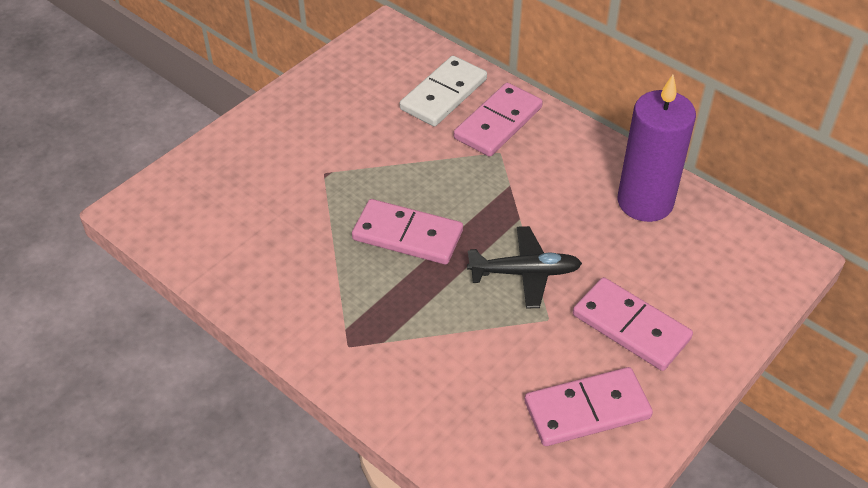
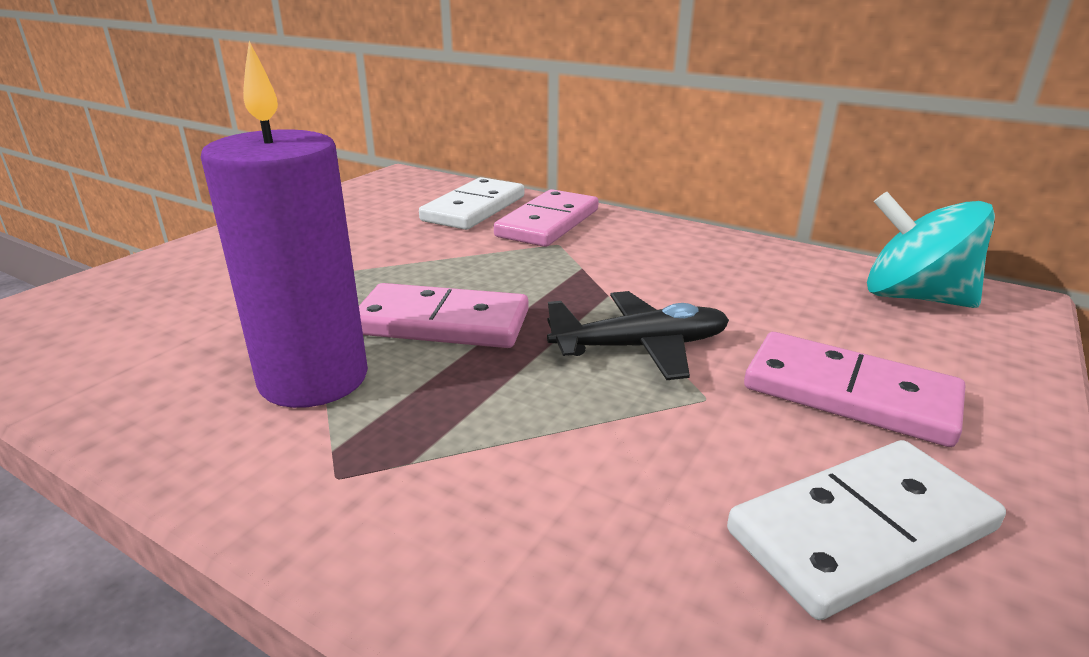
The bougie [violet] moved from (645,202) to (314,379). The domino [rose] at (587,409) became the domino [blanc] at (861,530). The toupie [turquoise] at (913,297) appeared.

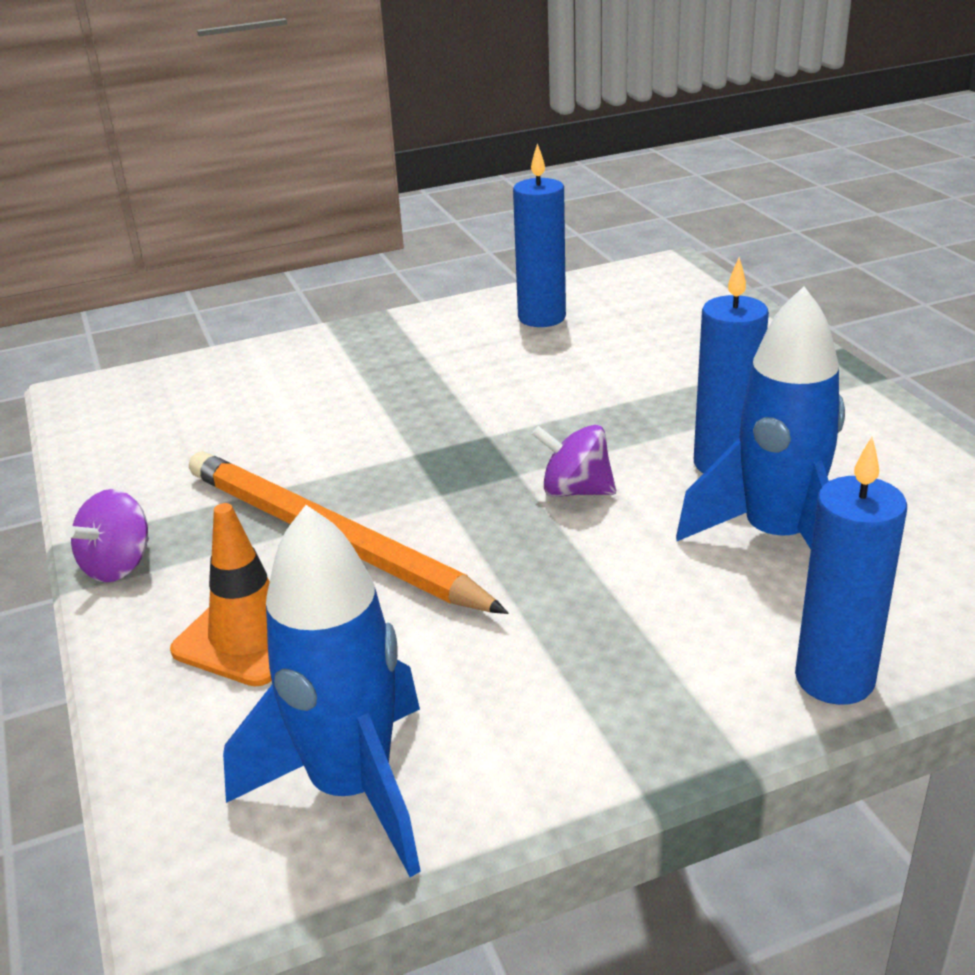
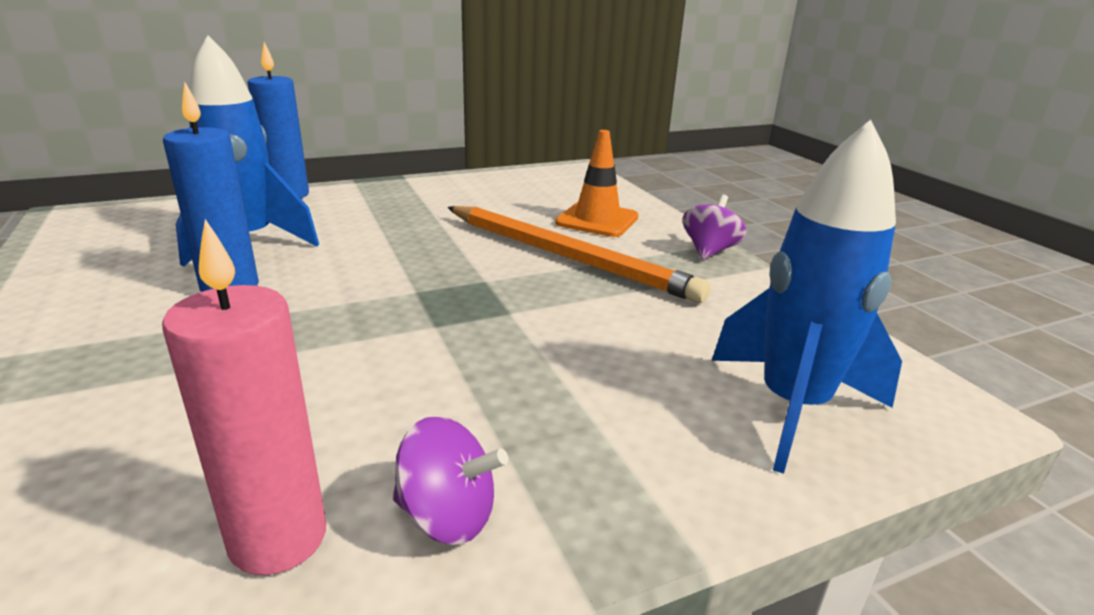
The bougie [bleu] at (542,317) became the bougie [rose] at (278,538). The toupie [violet] moved from (575,491) to (447,516). The fusée [bleu] moved from (352,789) to (792,407).

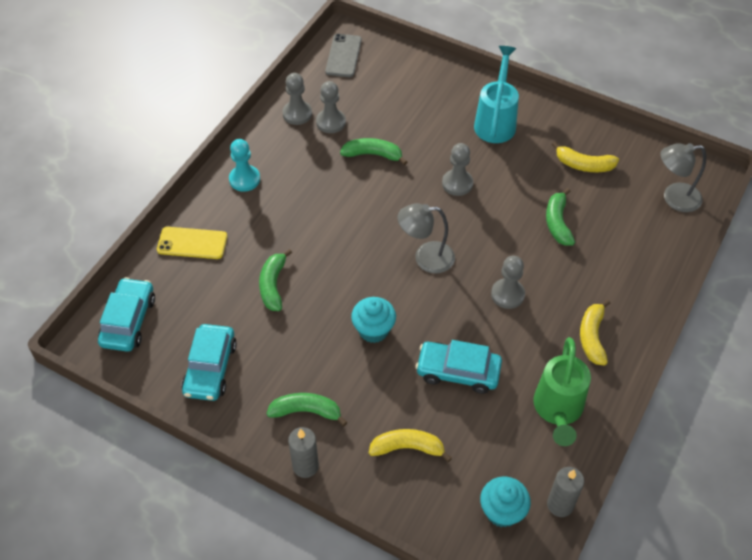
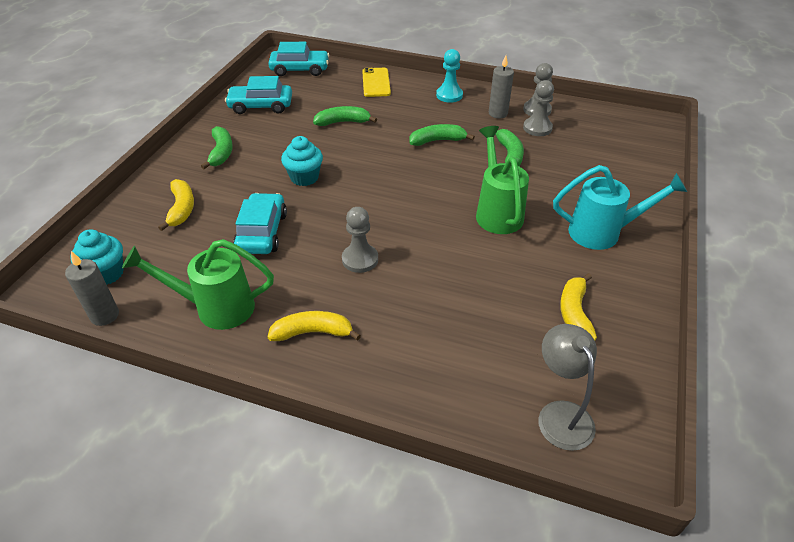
The banane [vert] moved from (557,223) to (437,141). The pion [gris] at (457,183) was replaced by the arrosoir [vert] at (497,212). The bougie [gris] moved from (305,466) to (498,113). The téléphone [gris] at (343,56) disappeared. The lampe [gris] at (425,258) disappeared.

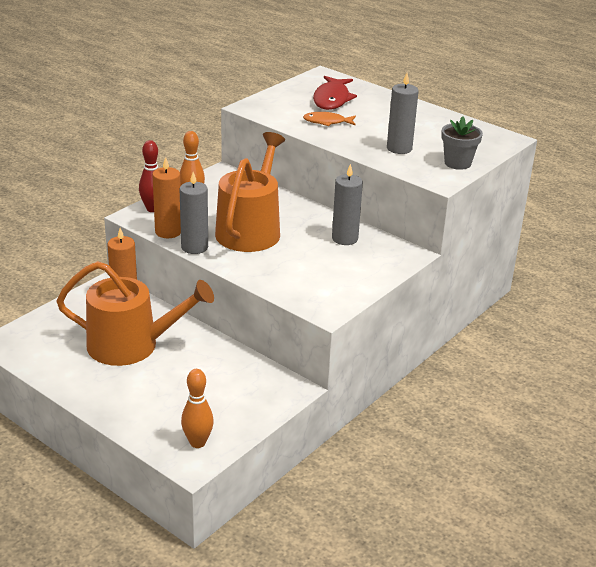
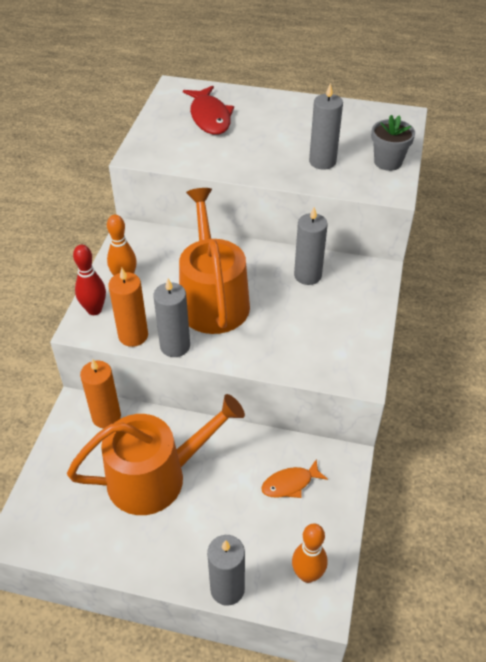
The bougie [gris] at (227,589) appeared. The poisson [orange] moved from (327,122) to (290,484).

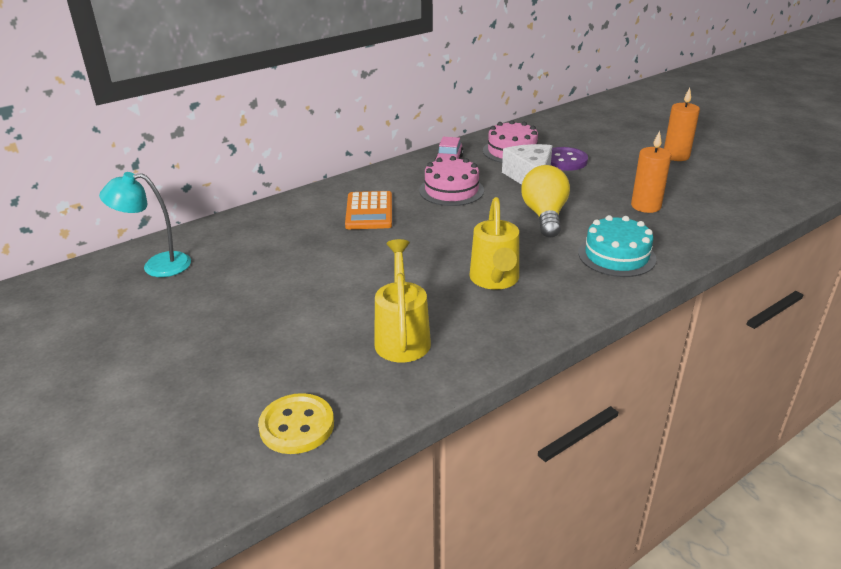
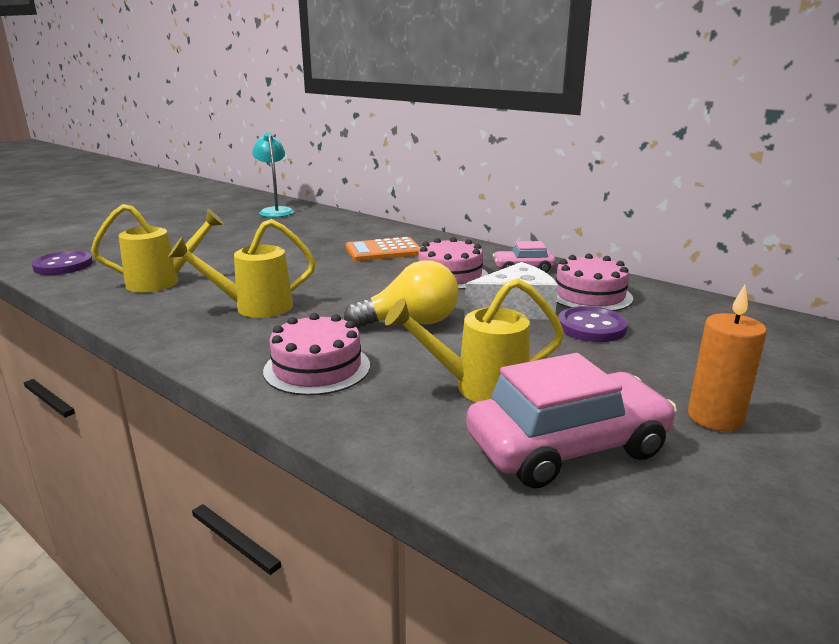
The bouton [jaune] at (297,426) became the bouton [violet] at (63,265). The gâteau [turquoise] at (616,256) became the gâteau [rose] at (317,368). The bougie [orange] at (646,206) was replaced by the arrosoir [jaune] at (478,388). The voiture [rose] at (567,447) appeared.

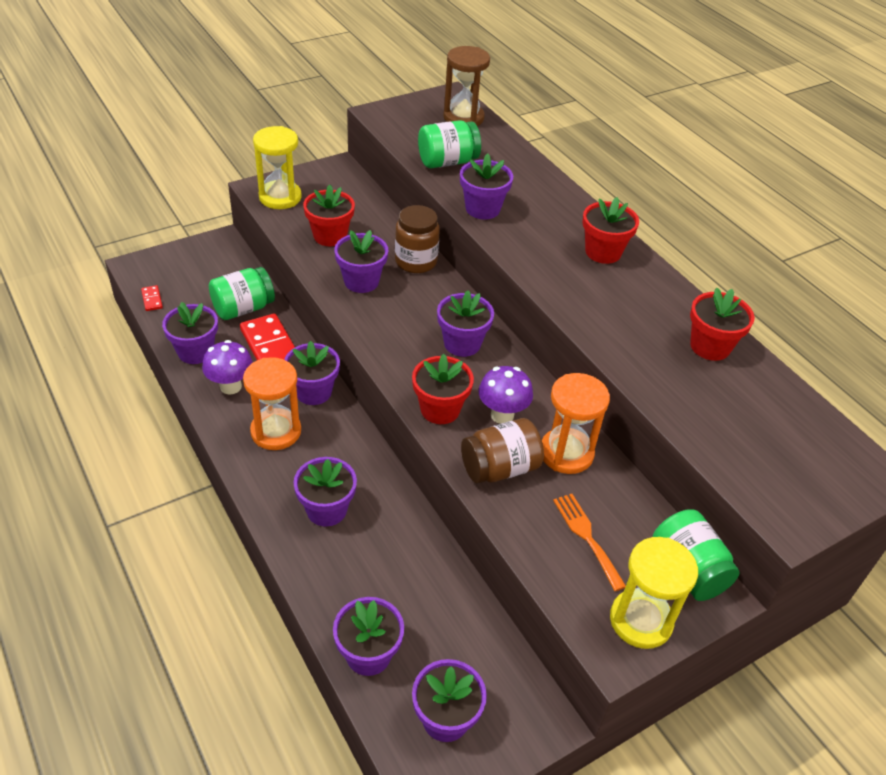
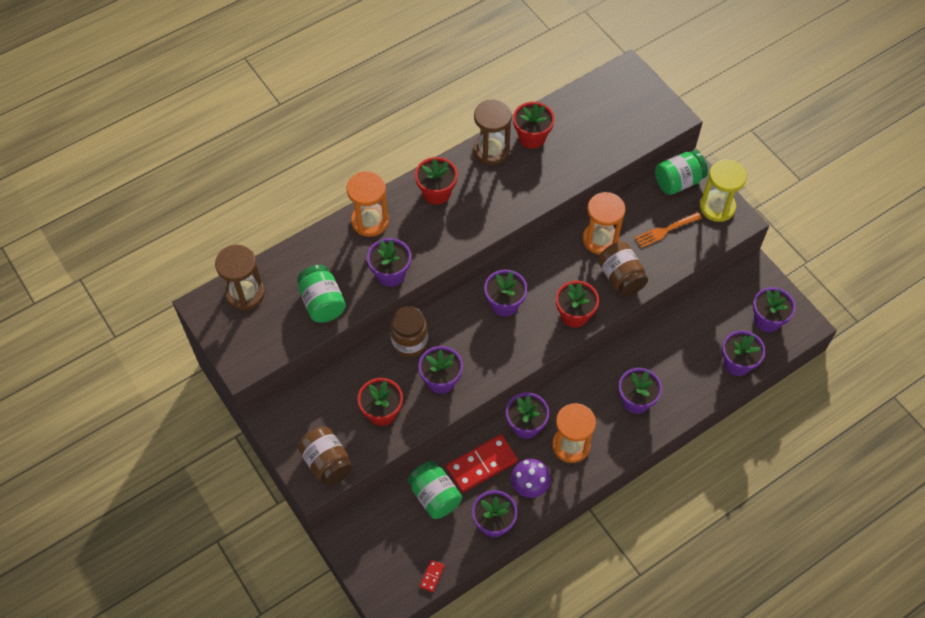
The sablier [jaune] at (280,197) was replaced by the bocal [marron] at (327,463). The sablier [orange] at (370,221) appeared. The domino [rouge] at (152,299) turned 45 degrees counterclockwise. The sablier [marron] at (491,150) appeared. The champignon [violet] at (502,415) disappeared.

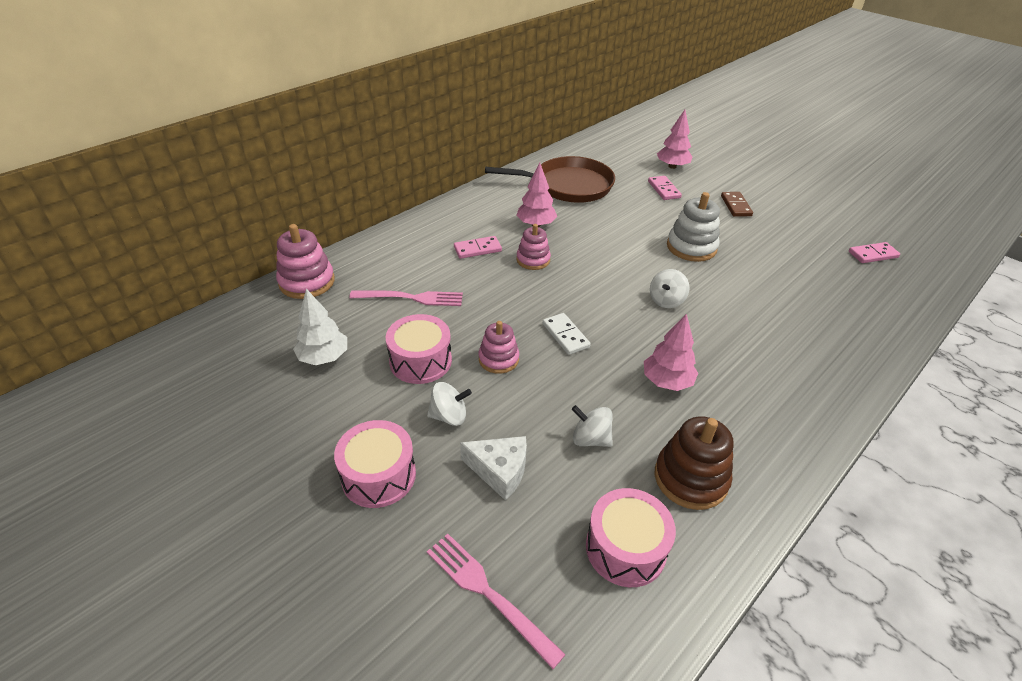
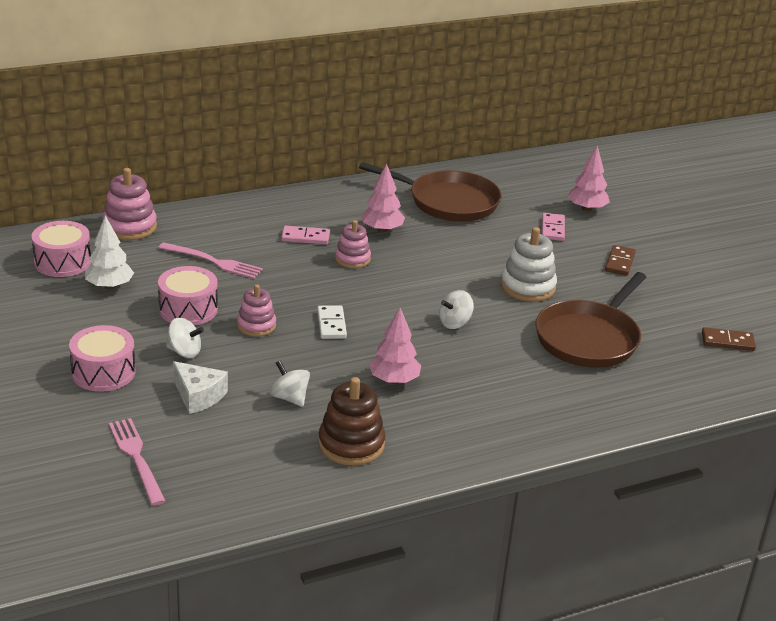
The tambour [rose] moved from (625,548) to (62,262). The poêle [marron] at (589,339) appeared. The domino [rose] at (873,255) became the domino [marron] at (727,341).

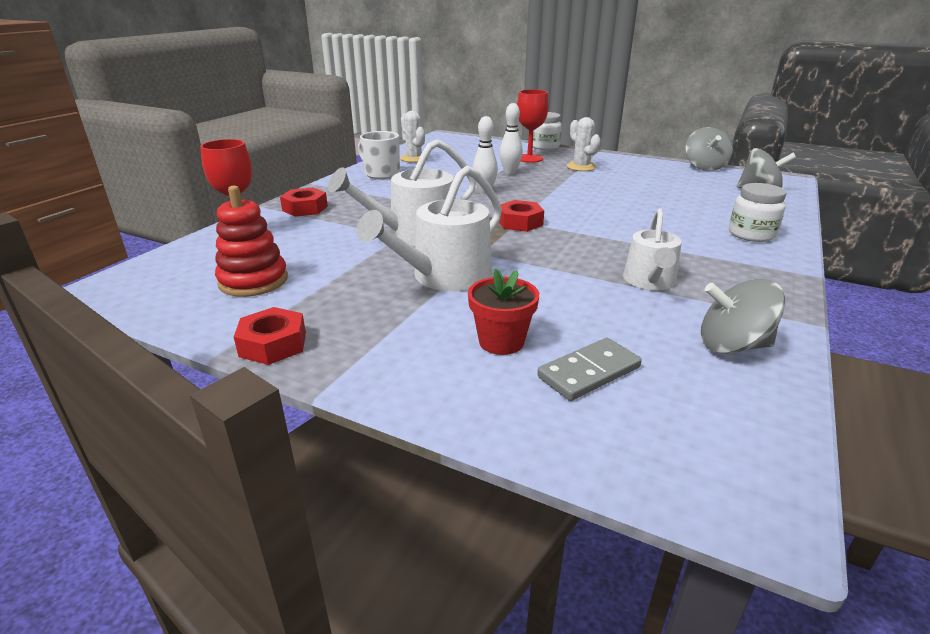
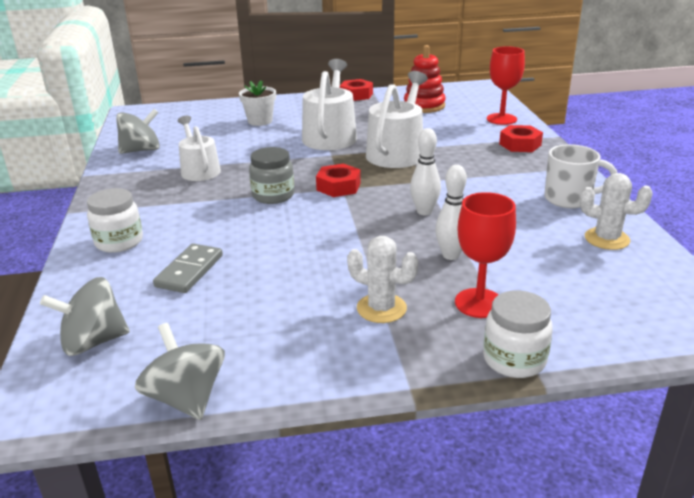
The domino [gris] moved from (589,372) to (189,271). The pot de fleurs [rouge] at (501,341) became the pot de fleurs [blanc] at (260,121). The bocal [gris] at (273,195) appeared.

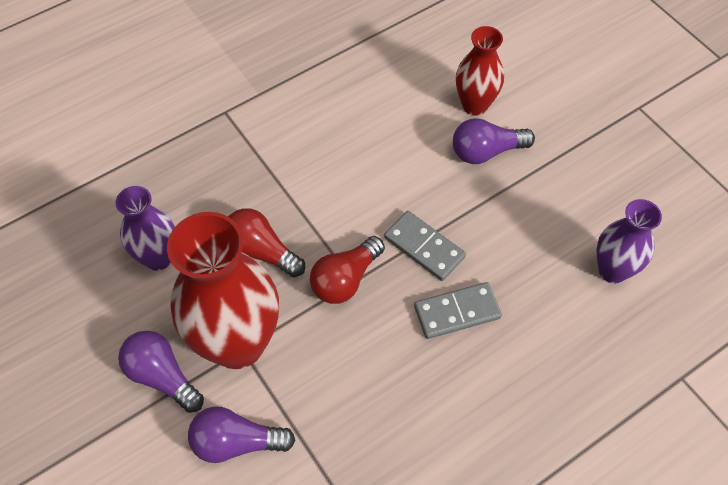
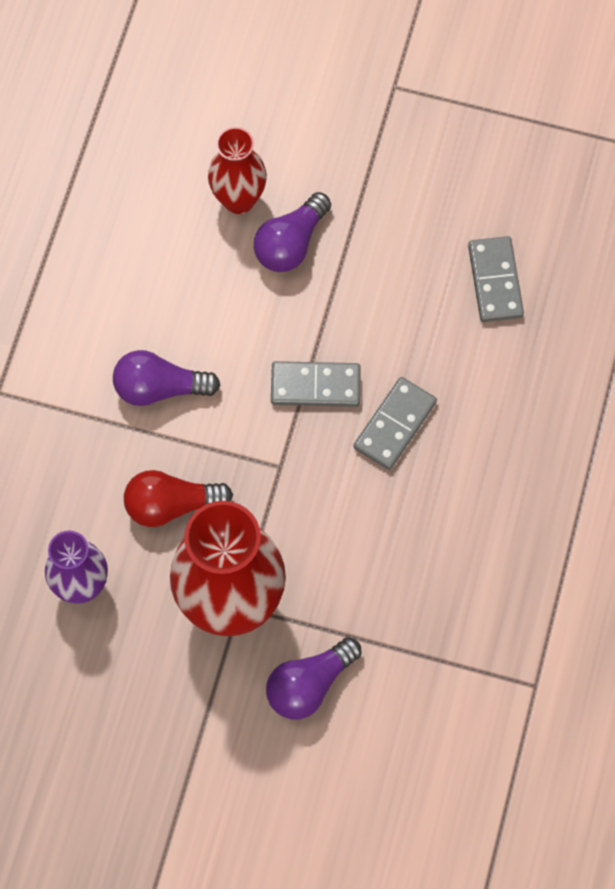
The ampoule [violet] moved from (162,376) to (160,388). The vase [violet] at (612,270) was replaced by the domino [gris] at (495,281). The ampoule [rouge] at (346,279) disappeared.

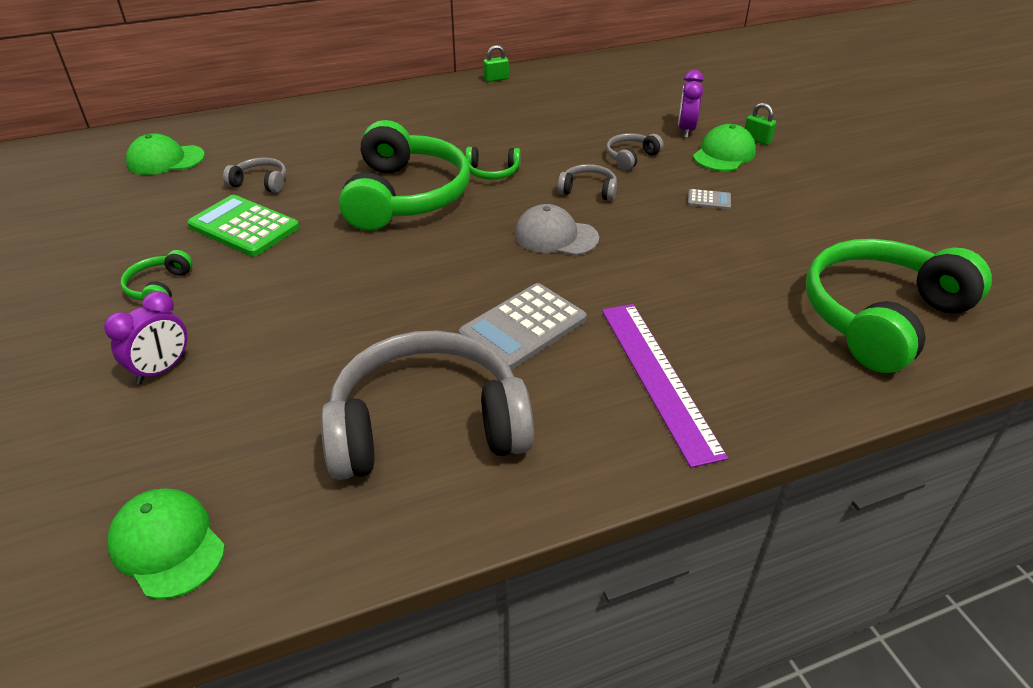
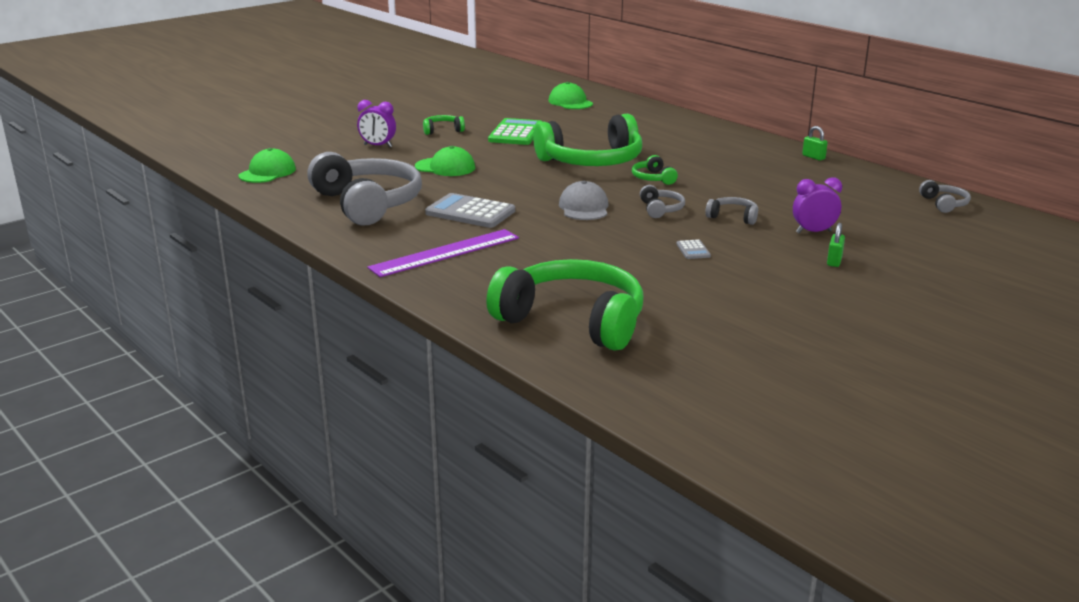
The casquette [vert] moved from (724,154) to (445,167). The casque audio [gris] moved from (260,183) to (944,204).

